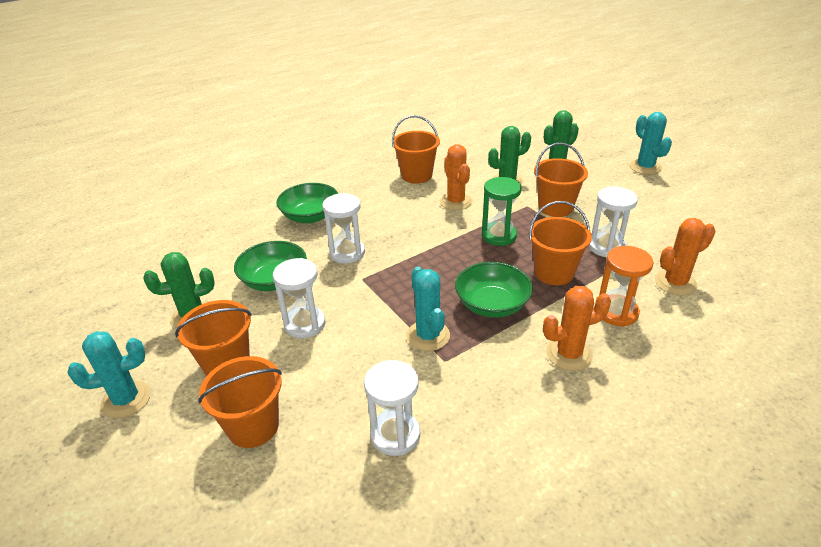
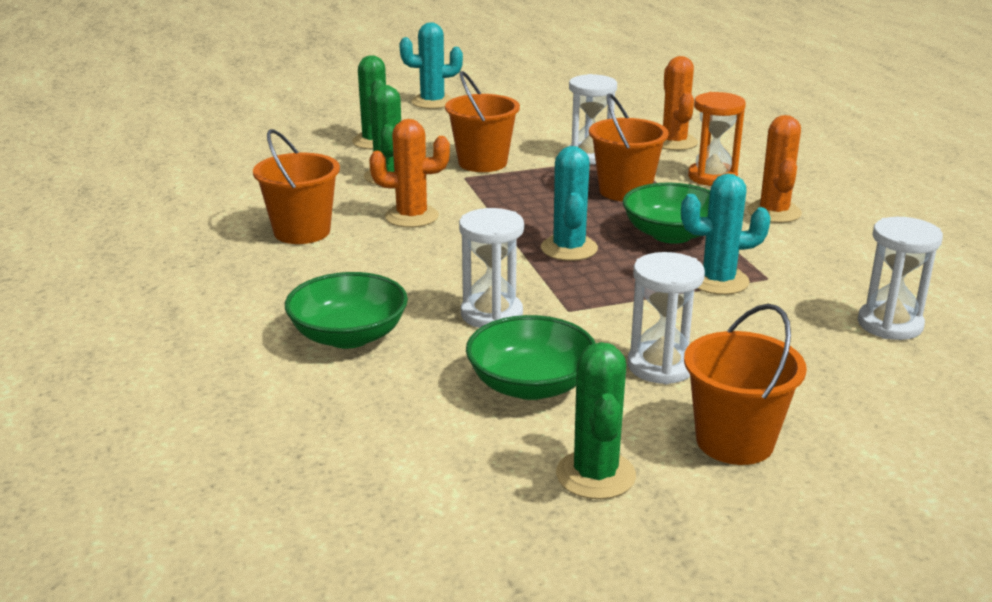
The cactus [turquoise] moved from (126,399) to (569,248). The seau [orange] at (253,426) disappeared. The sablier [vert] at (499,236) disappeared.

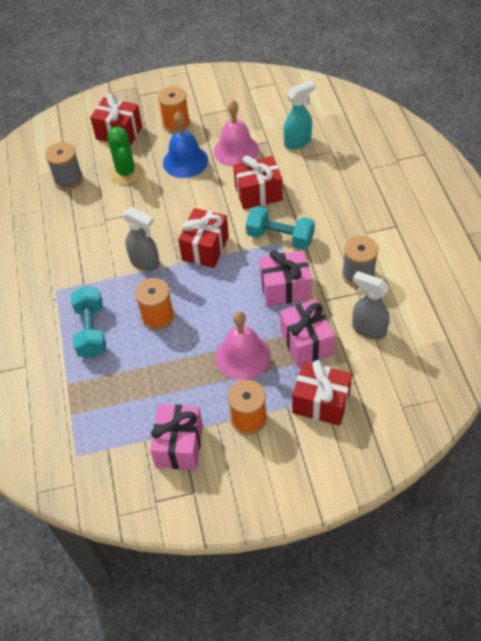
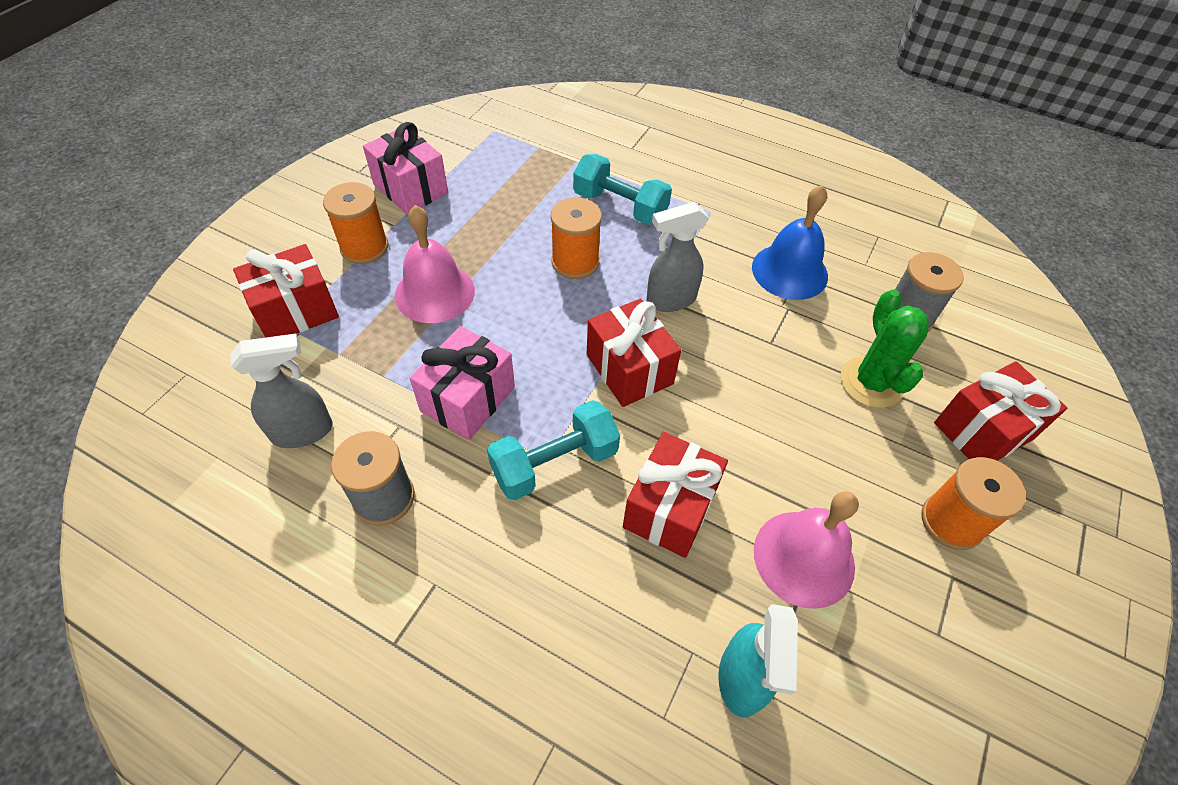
The cloche [bleu] moved from (185,161) to (789,271). The cactus [vert] at (126,172) turned 60 degrees clockwise. The cadeau [rose] at (306,342) disappeared.

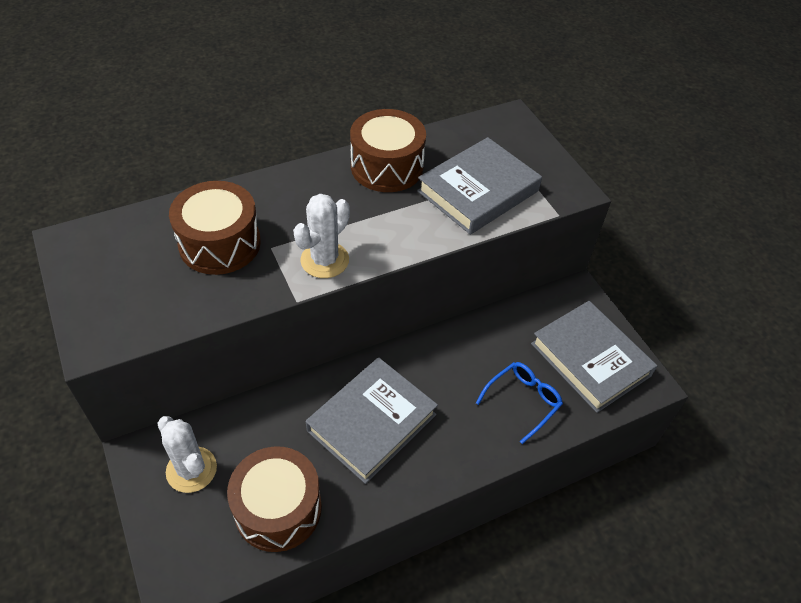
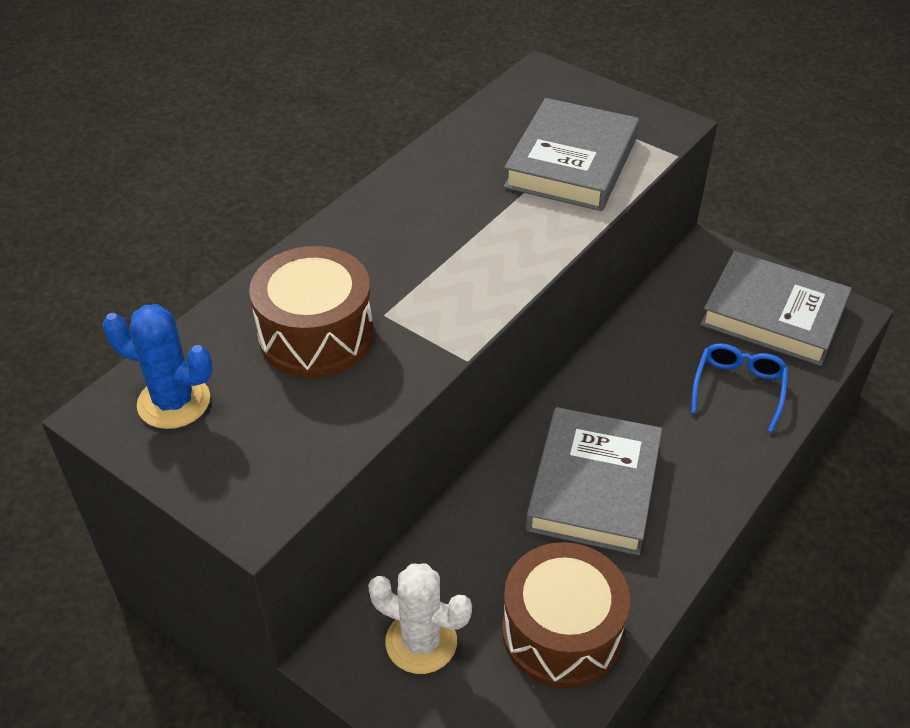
The cactus [bleu] at (174,402) appeared. The cactus [blanc] at (324,260) disappeared. The tambour [marron] at (387,167) disappeared.

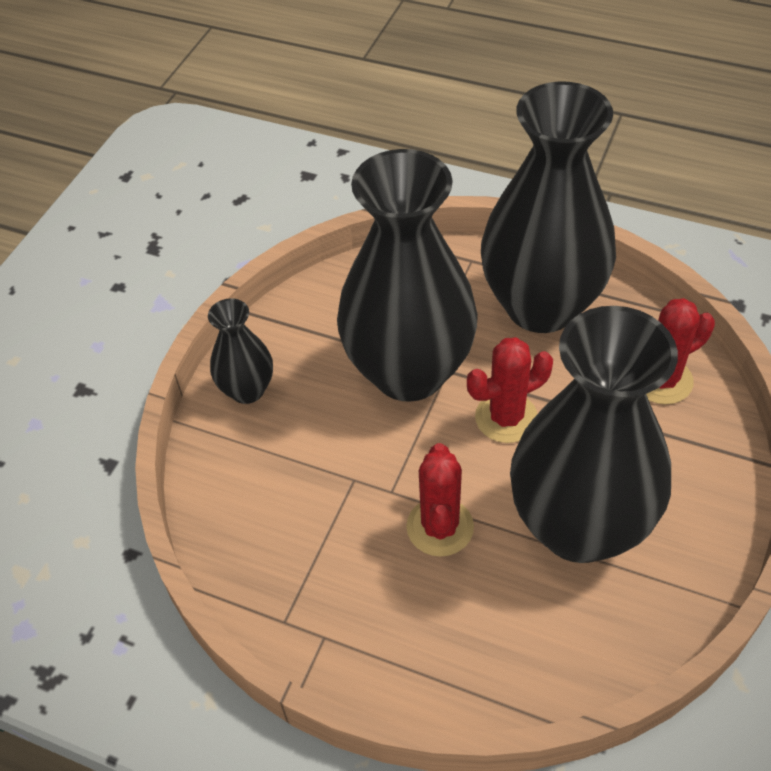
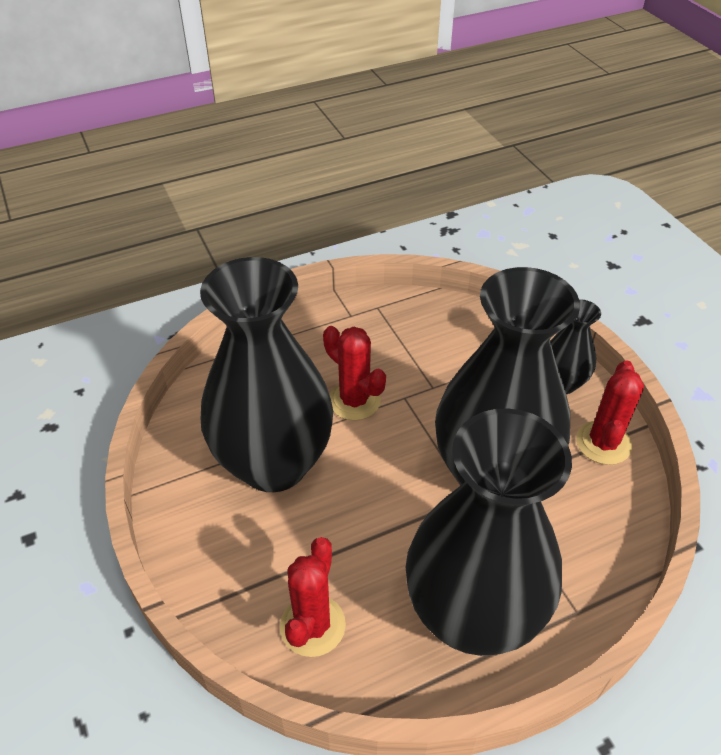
The cactus [rouge] moved from (506,418) to (603,443).

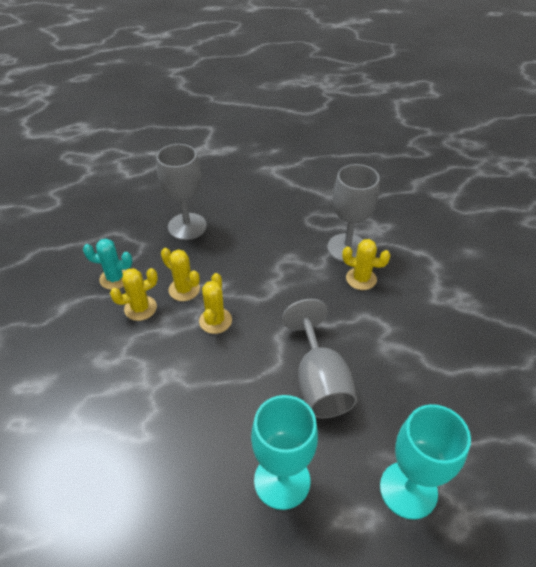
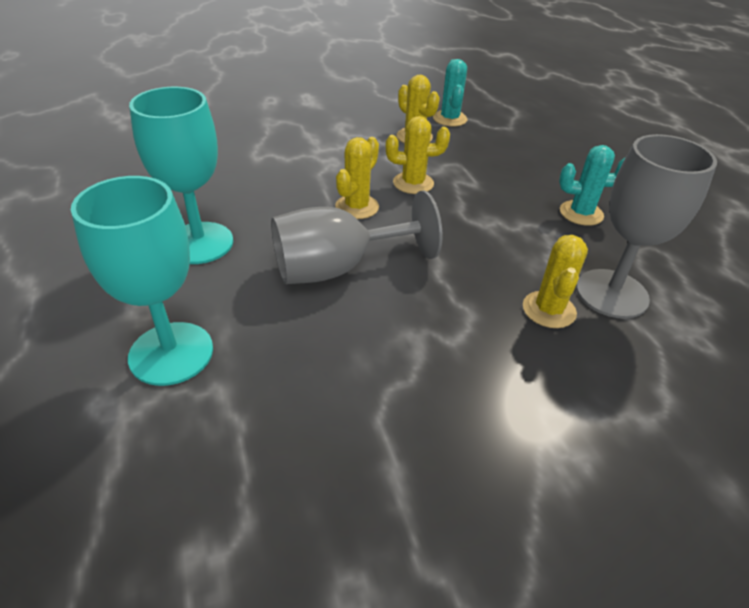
The cactus [jaune] moved from (184,289) to (357,207). The cactus [turquoise] at (581,213) appeared. The verre à pied [gris] at (187,226) disappeared.

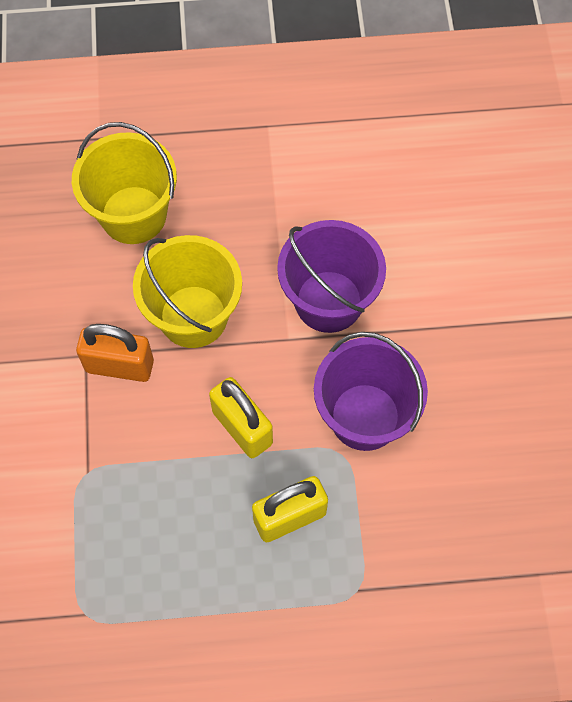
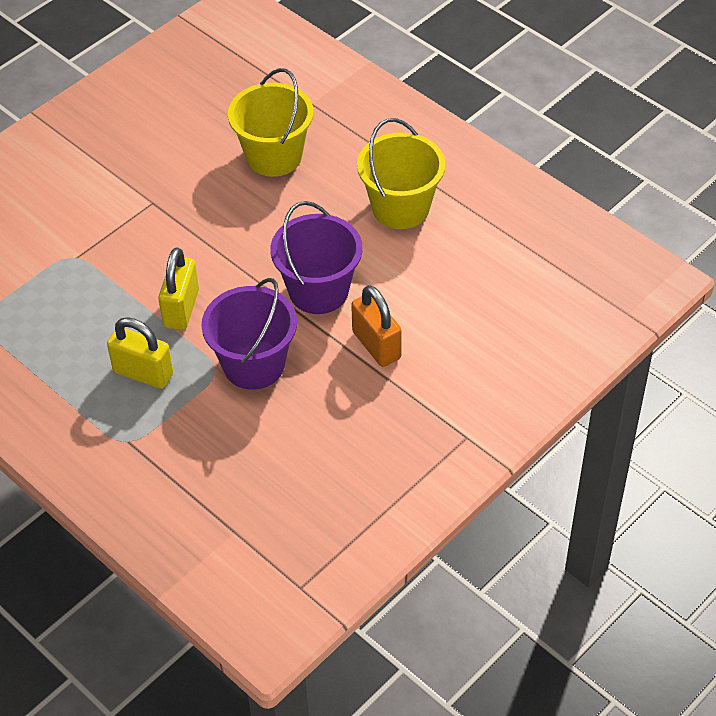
The cadenas [orange] moved from (119,366) to (376,345). The seau [jaune] moved from (193,316) to (400,208).

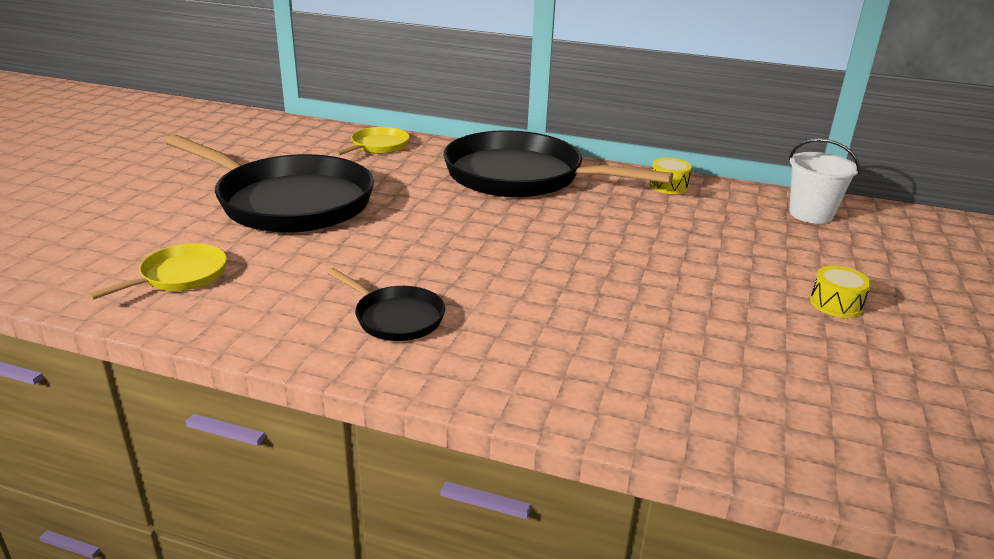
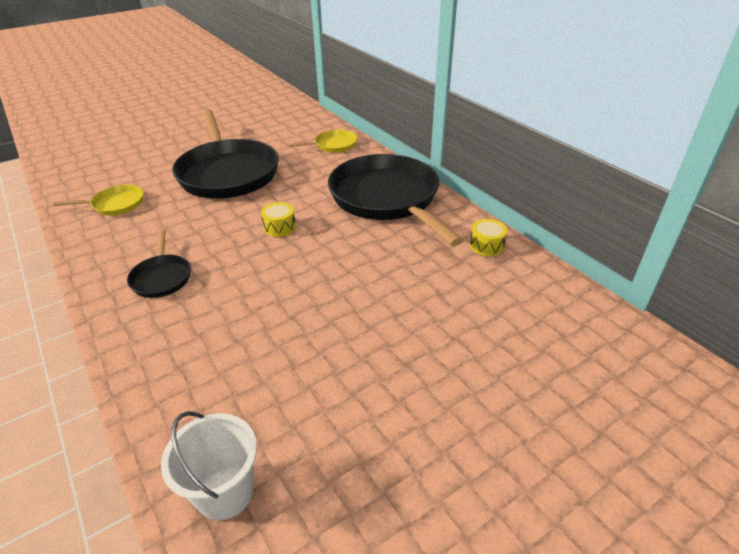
The seau [blanc] moved from (810,214) to (225,492). The tambour [jaune] moved from (836,304) to (279,227).

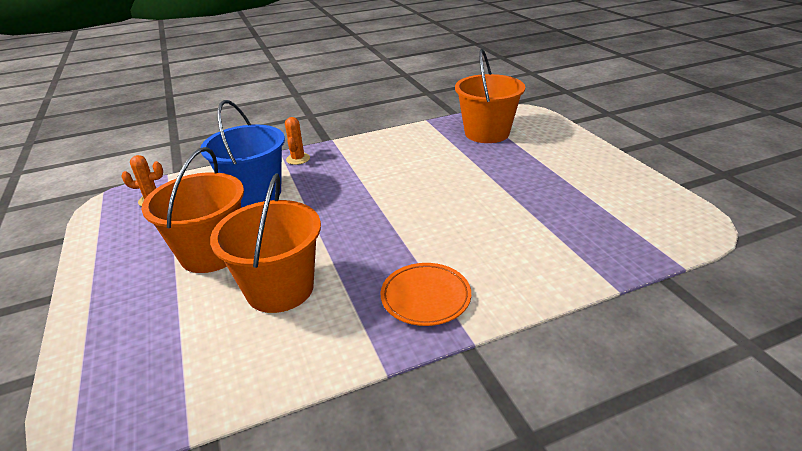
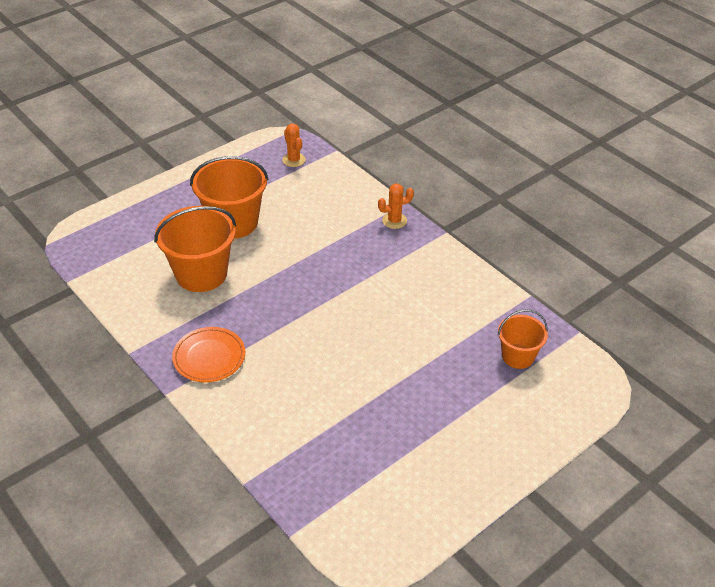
The seau [orange] at (487,133) changed to 0.58 times the size. The seau [bleu] at (255,193) disappeared.

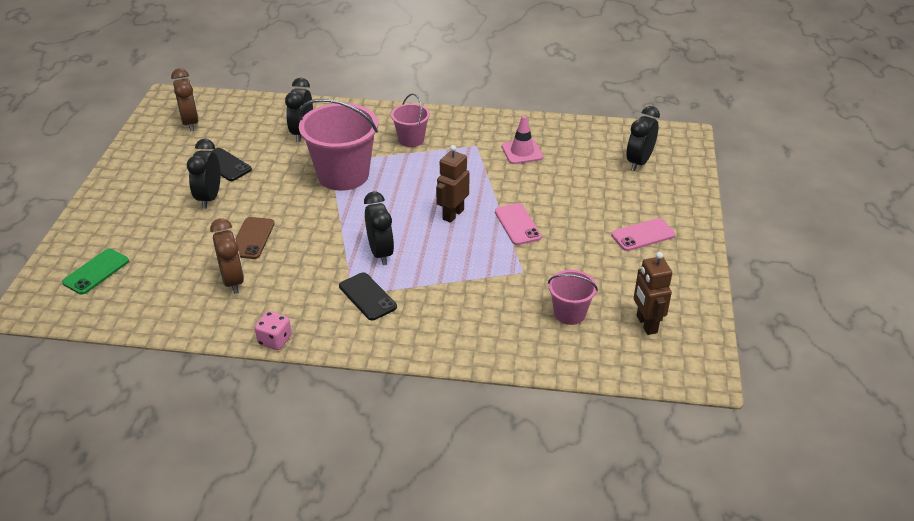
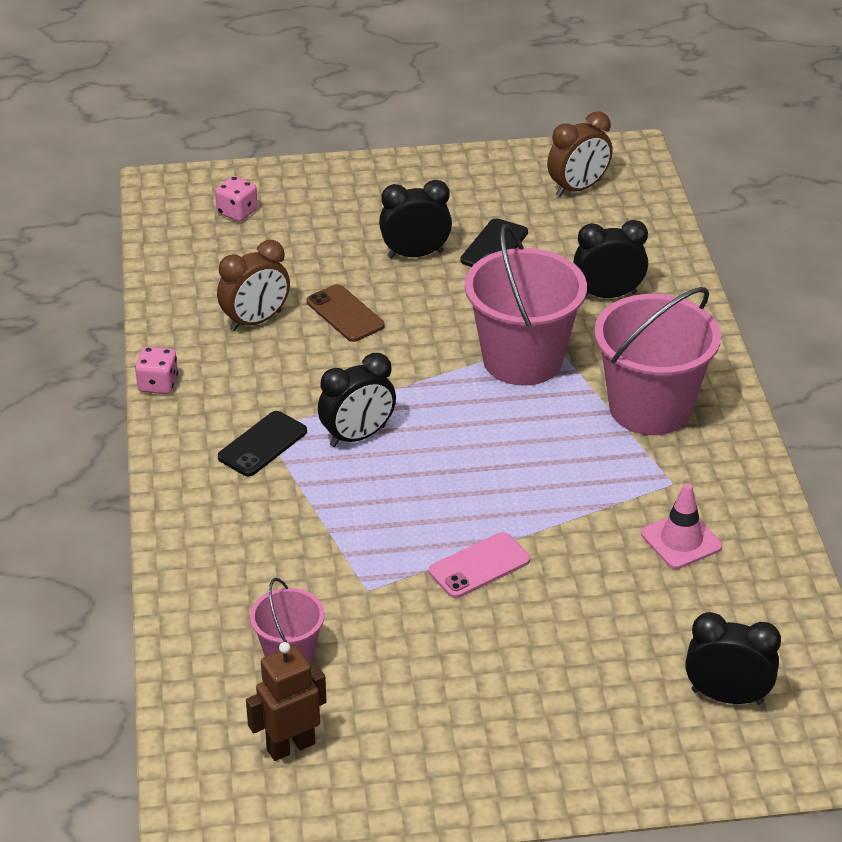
The téléphone [vert] at (96,272) was replaced by the dé [rose] at (237,212). The téléphone [marron] at (252,238) turned 60 degrees clockwise. The seau [rose] at (411,139) changed to 1.90 times the size. The robot [marron] at (453,214) disappeared. The téléphone [rose] at (643,235) disappeared.

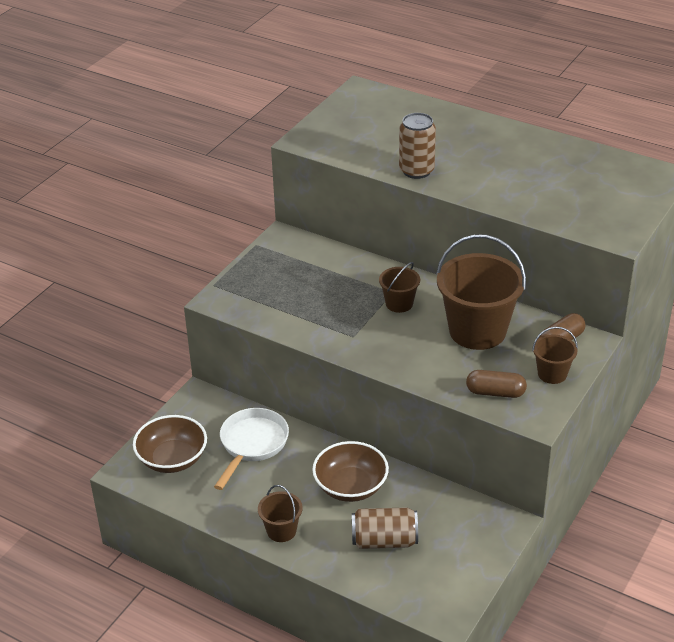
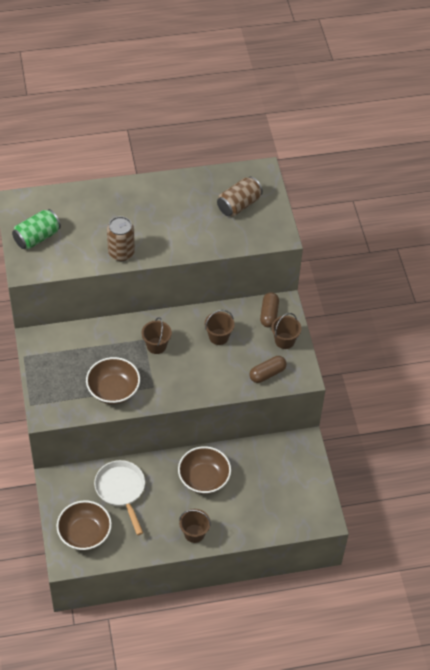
The canette [vert] at (37,237) appeared. The bol [marron] at (113,390) appeared. The seau [marron] at (477,331) changed to 0.49 times the size. The canette [marron] moved from (384,541) to (239,205).

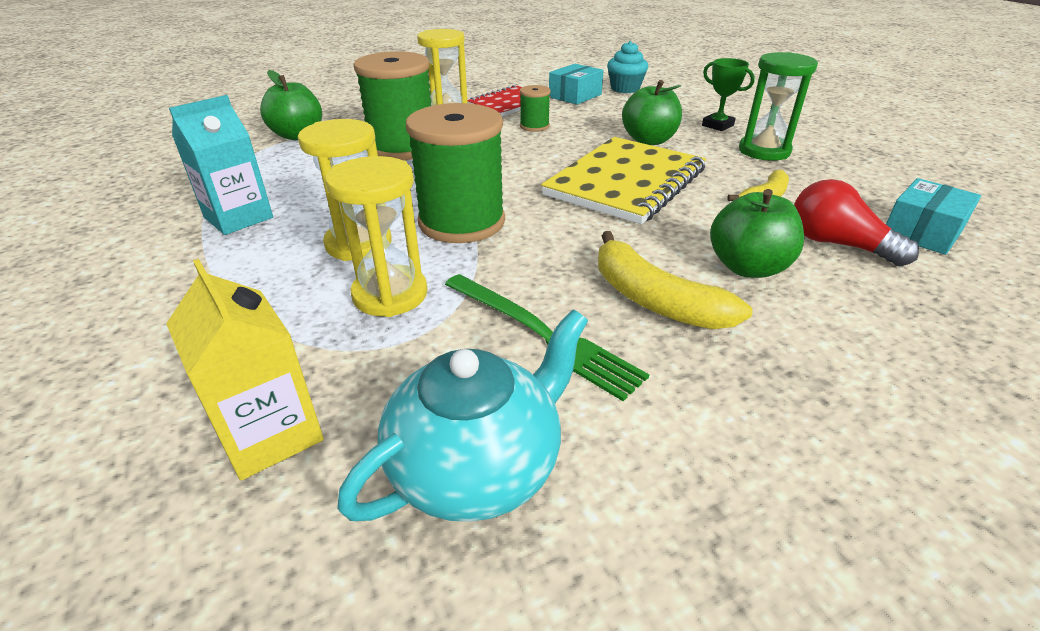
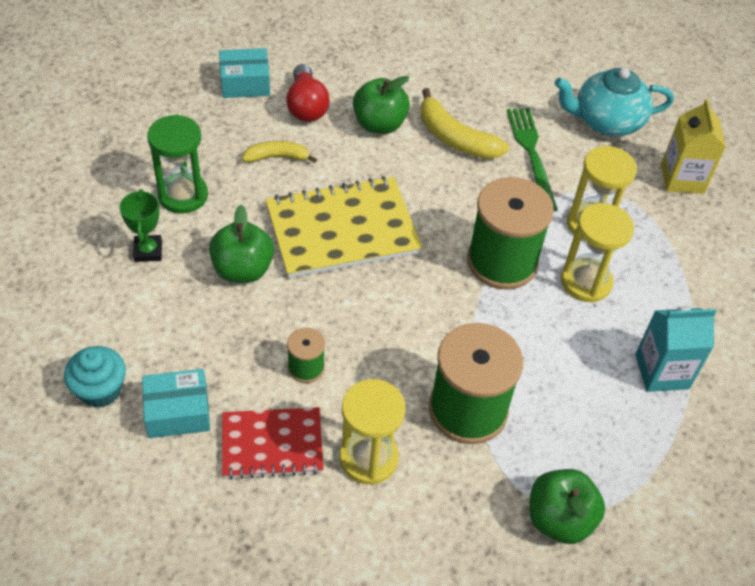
The banane [jaune] at (654,300) turned 135 degrees clockwise.

